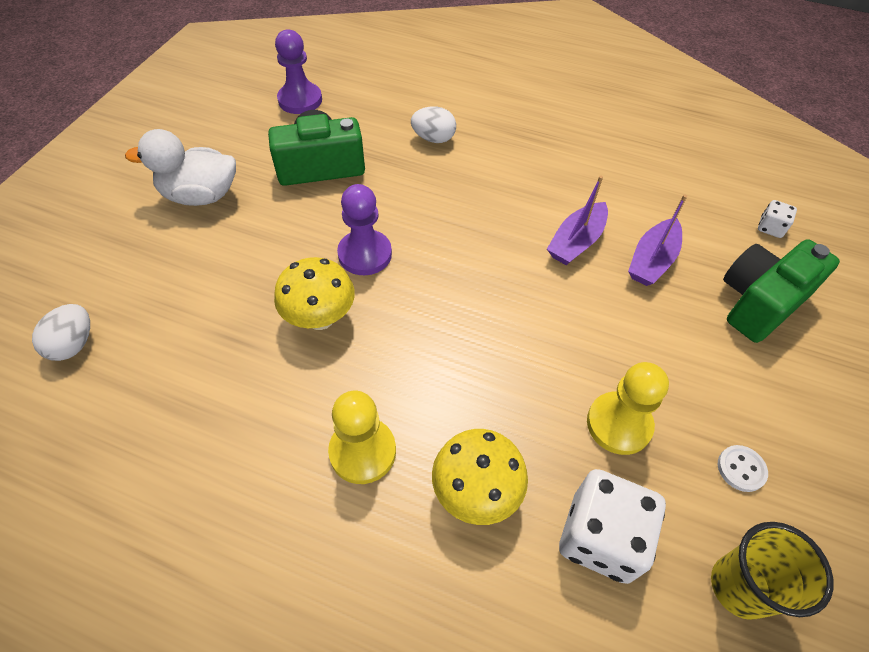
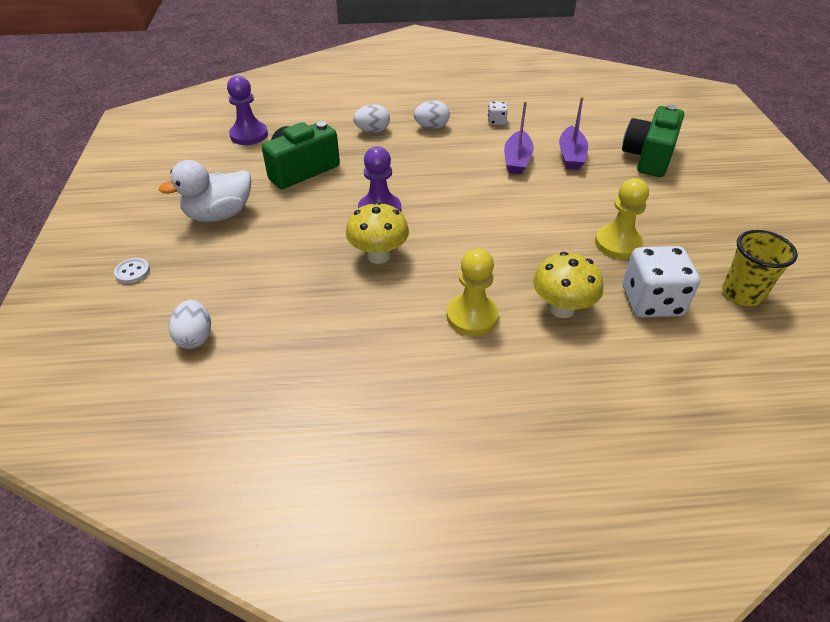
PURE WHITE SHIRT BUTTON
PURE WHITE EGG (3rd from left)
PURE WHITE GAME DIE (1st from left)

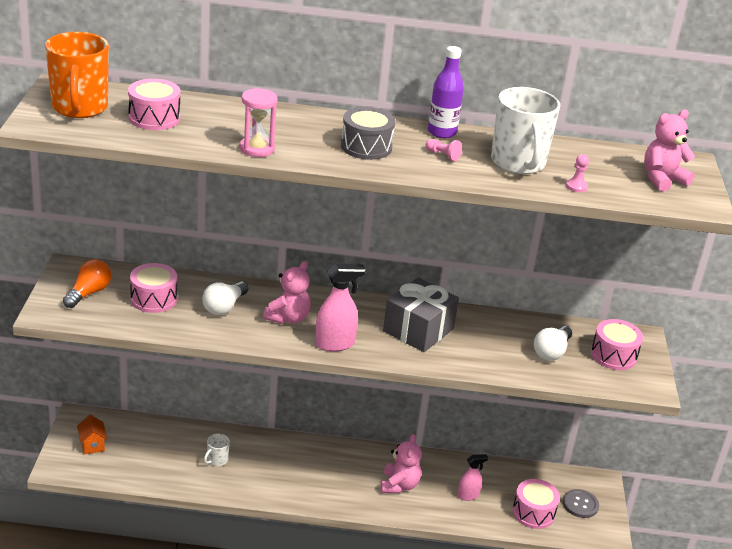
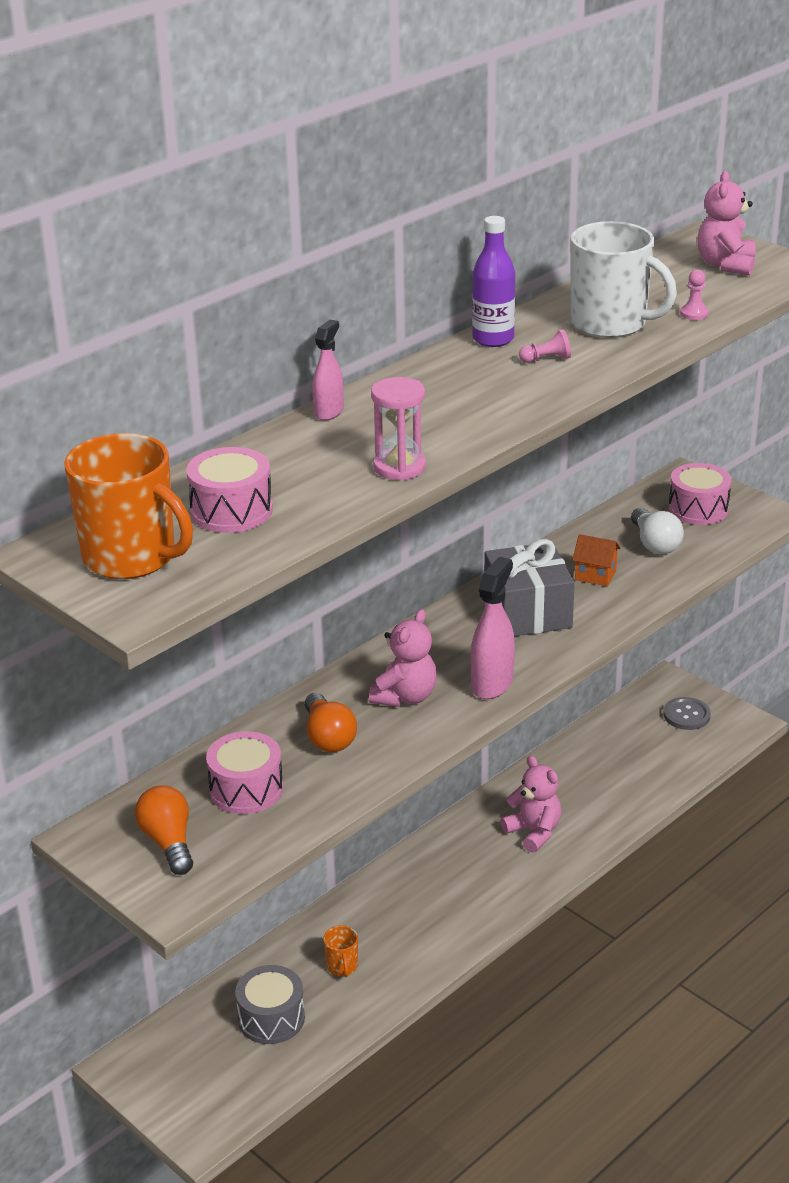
GREY TOY DRUM
ORANGE LIGHTBULB (2nd from left)
PINK SPRAYER (1st from left)
ORANGE MUG (2nd from left)
PINK TEDDY (1st from left)
ORANGE HOUSE
PINK TOY DRUM (3rd from left in the first image)

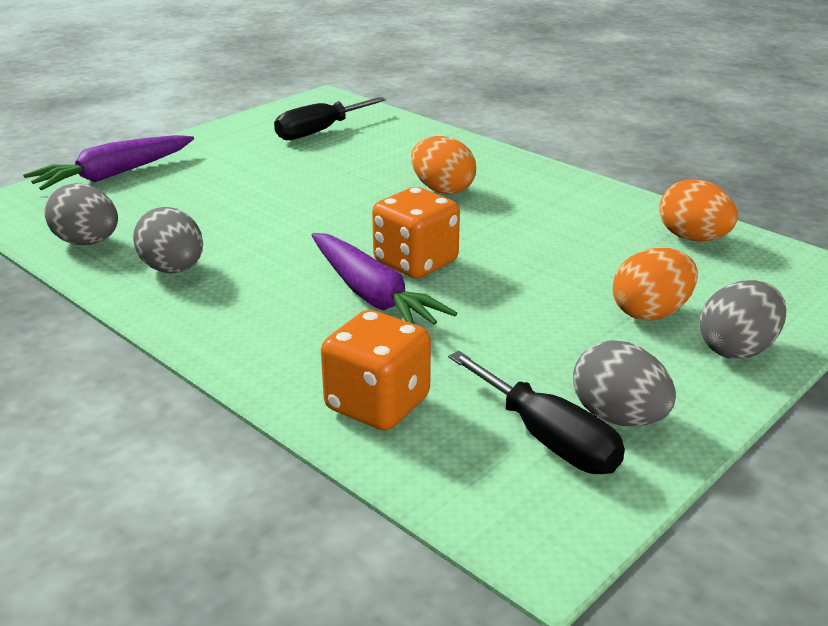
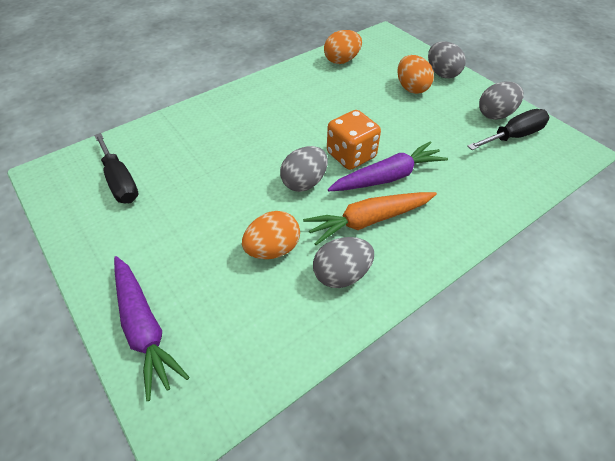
ORANGE EGG (1st from left)
GREY EGG (1st from left)
ORANGE TOY CARROT
ORANGE GAME DIE (1st from left in the first image)

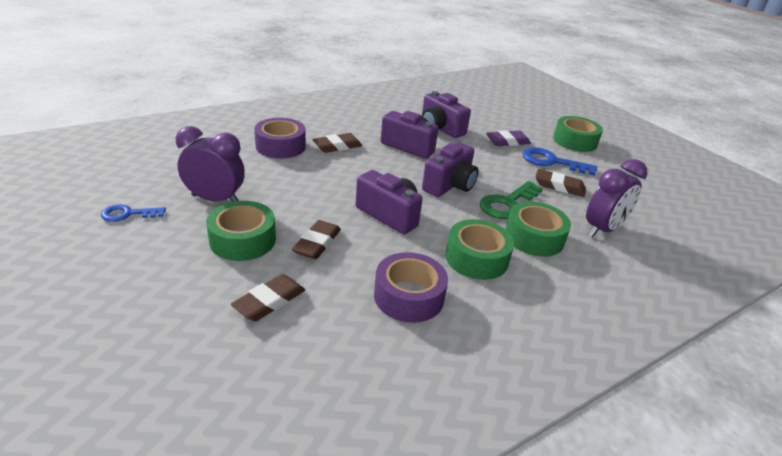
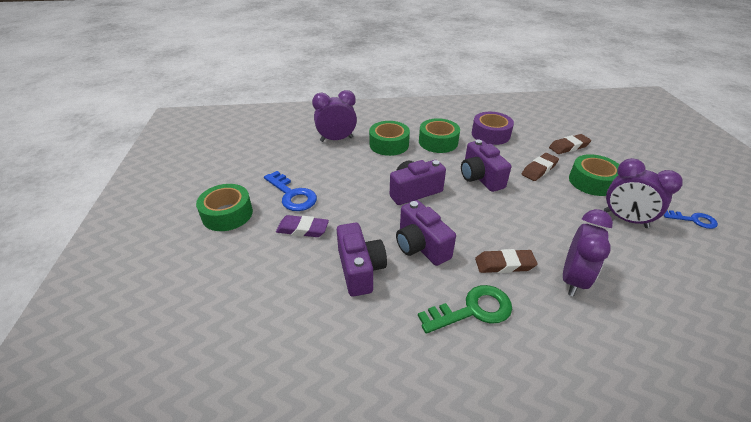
EMERALD DOOR KEY
VIOLET ALARM CLOCK (2nd from left)
BROWN PENCIL ERASER (4th from left in the first image)

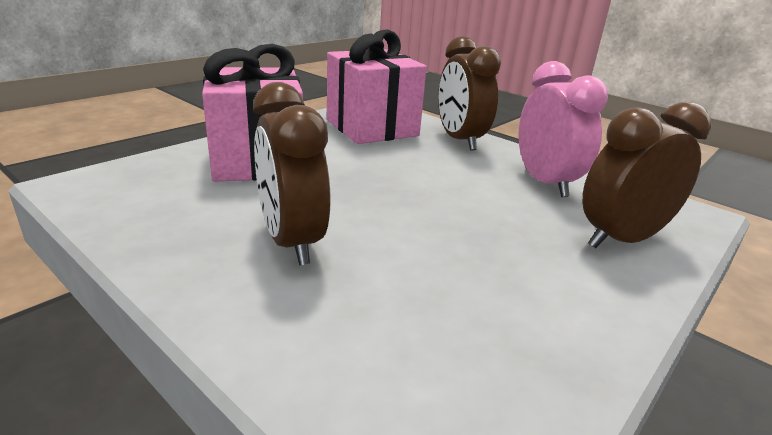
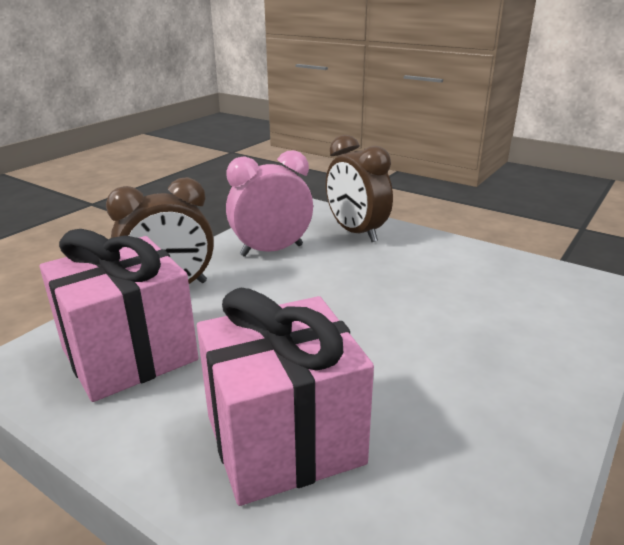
BROWN ALARM CLOCK (1st from left in the first image)

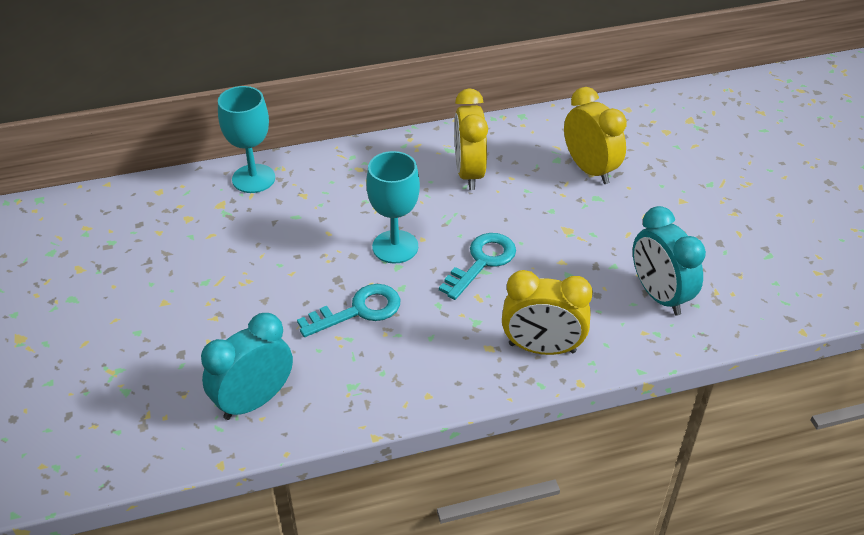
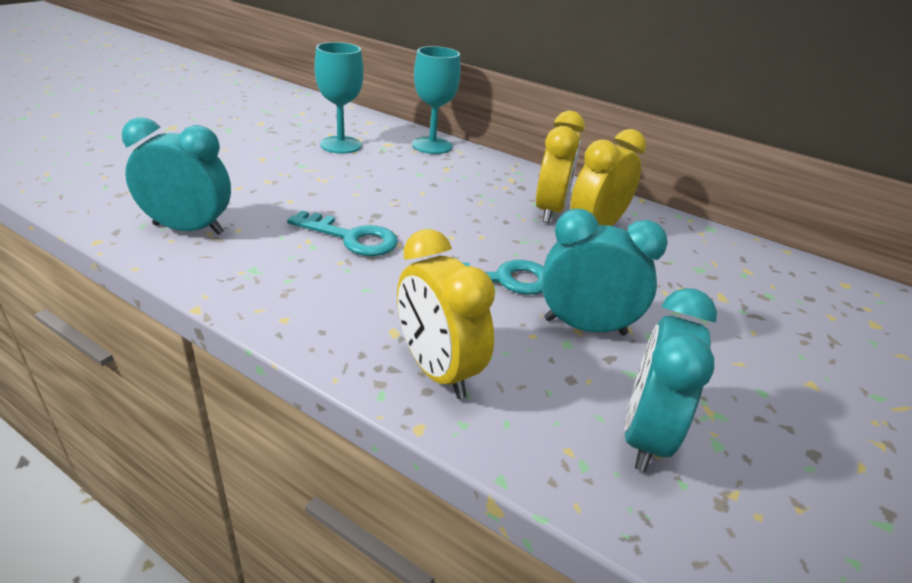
AQUA GOBLET (1st from left)
BRIGHT YELLOW ALARM CLOCK (2nd from left)
AQUA ALARM CLOCK (2nd from left)

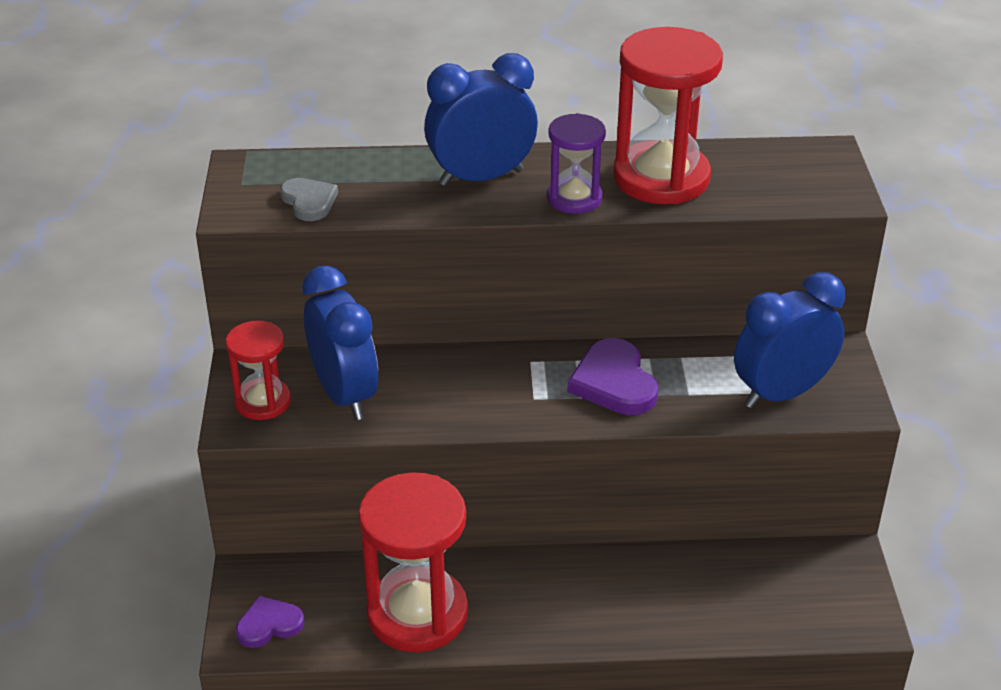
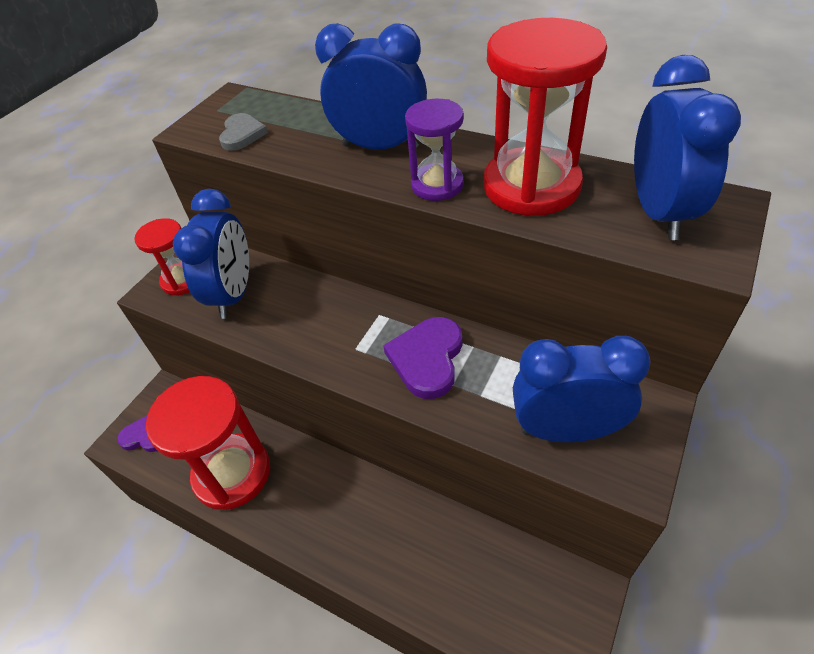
BLUE ALARM CLOCK (4th from left)

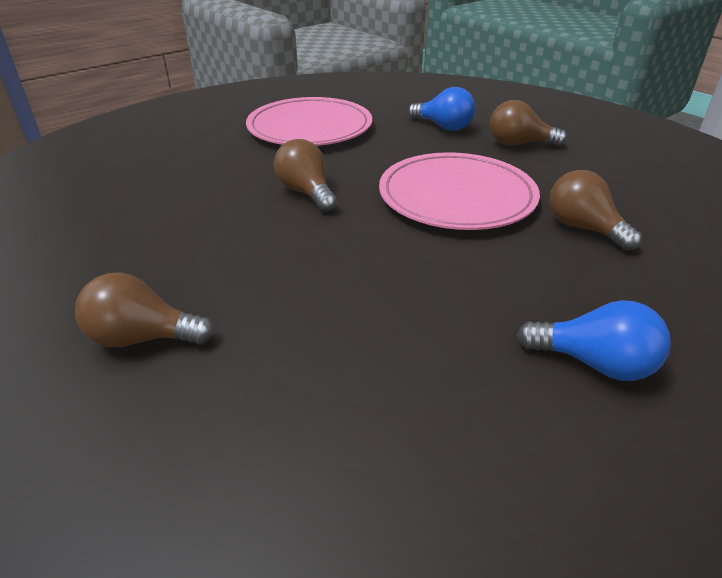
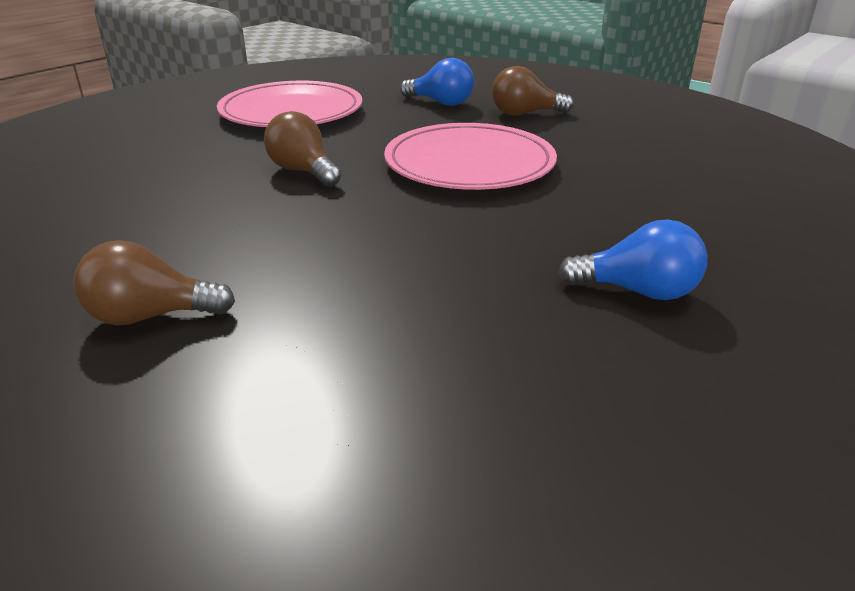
BROWN LIGHTBULB (4th from left in the first image)

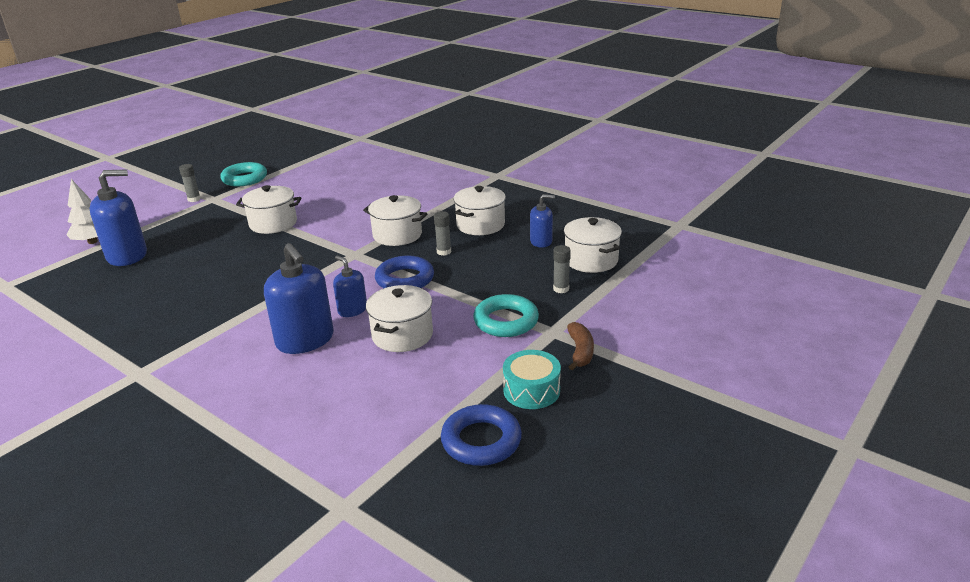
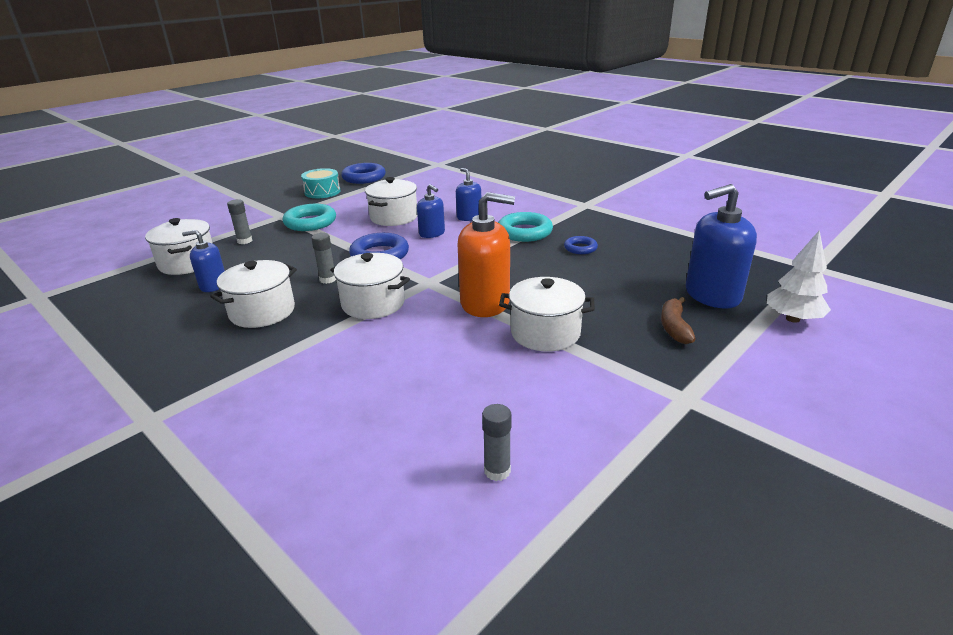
BLUE PUMP BOTTLE (3rd from left)
ORANGE PUMP BOTTLE
GREY GLUE STICK (3rd from left)
AQUA HOOP (2nd from left)
BLUE HOOP (3rd from left)
BROWN TOY BANANA

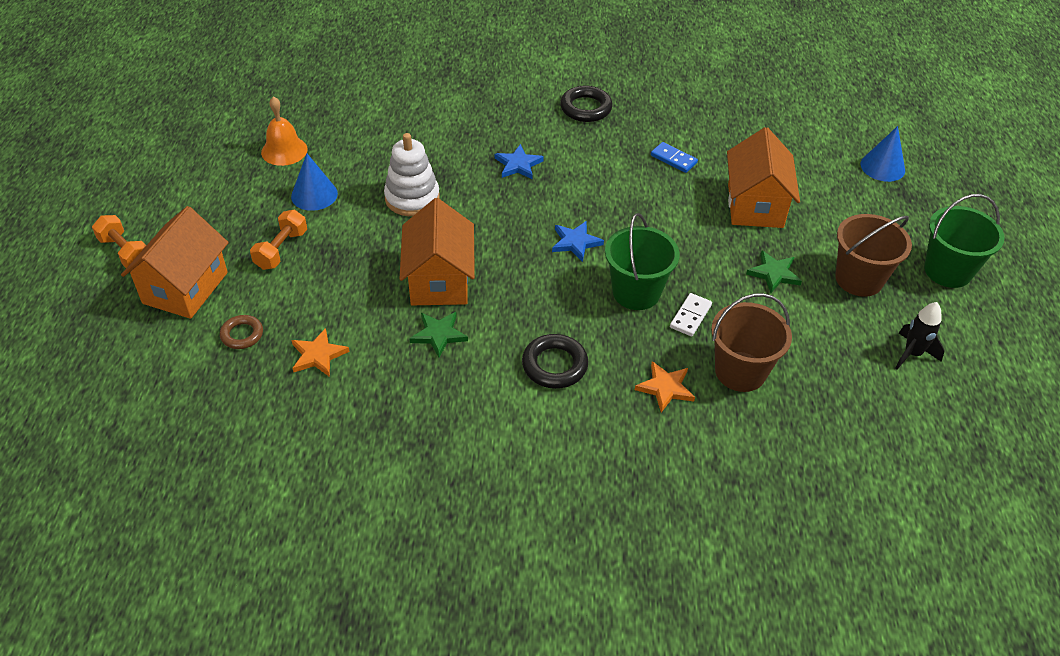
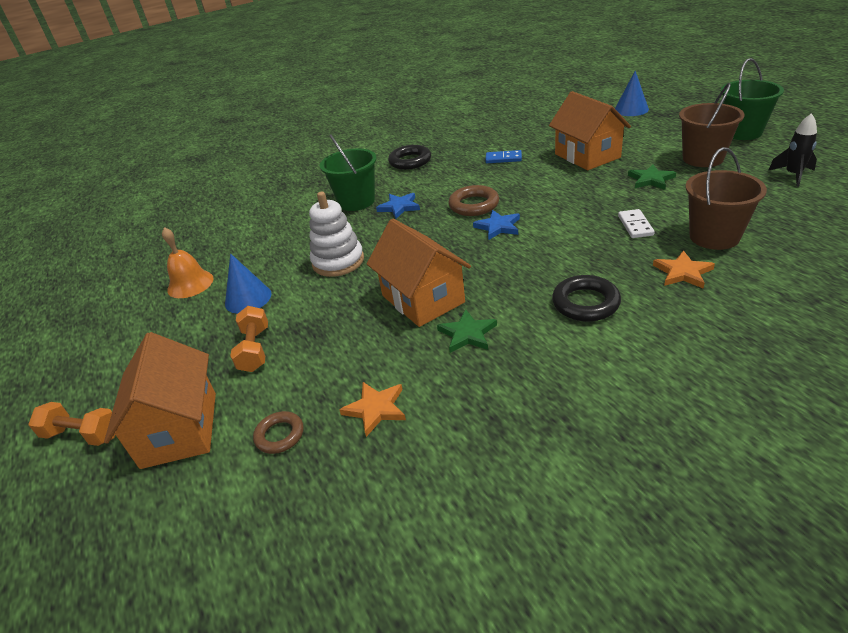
EMERALD BUCKET (1st from left)
BROWN HOOP (2nd from left)

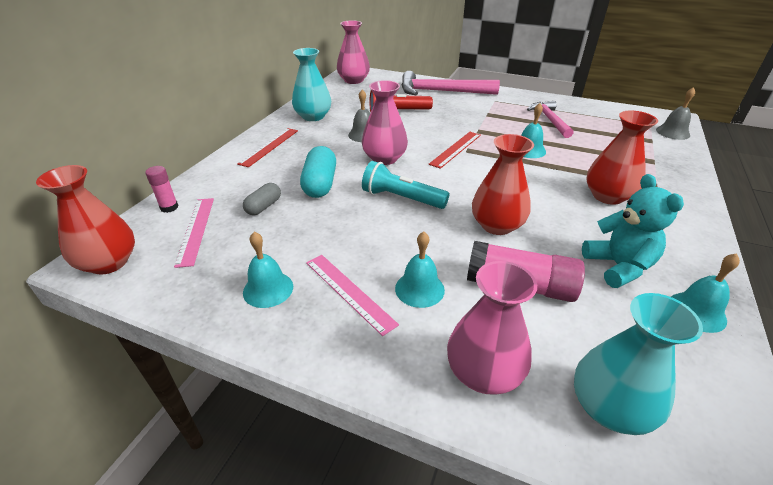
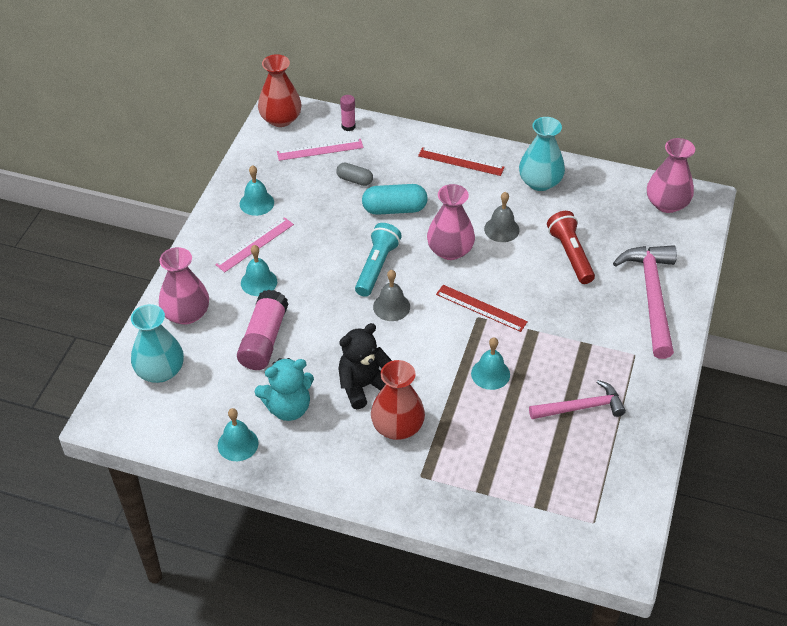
EBONY TEDDY
GREY SCHOOL BELL (1st from left)
RED VASE (2nd from left in the first image)

